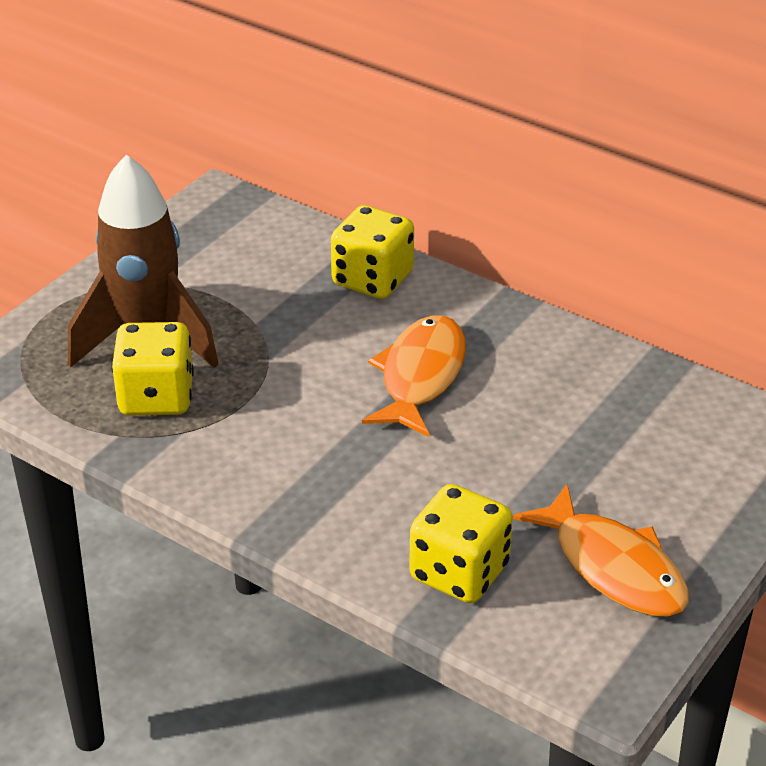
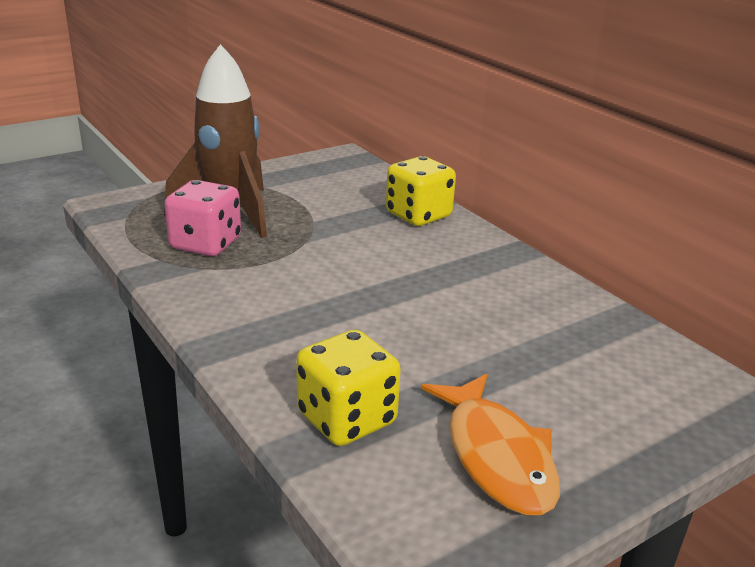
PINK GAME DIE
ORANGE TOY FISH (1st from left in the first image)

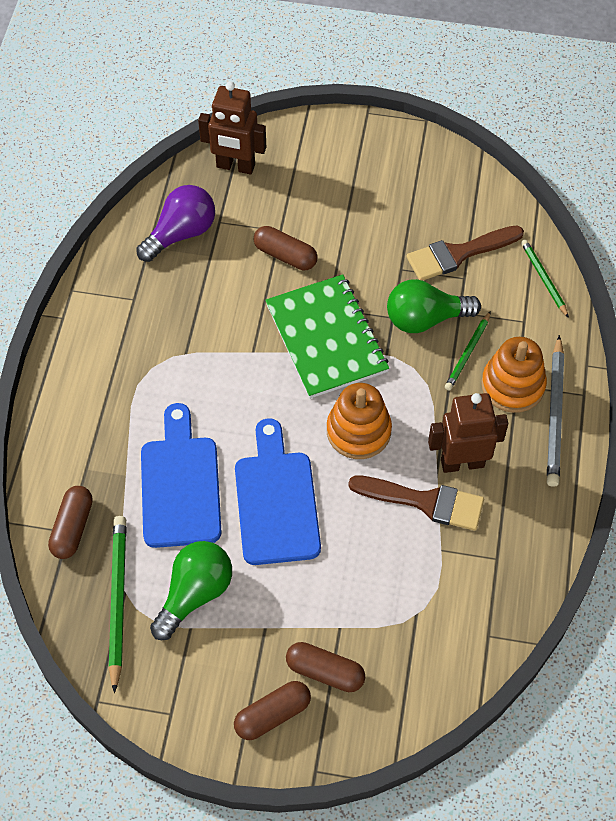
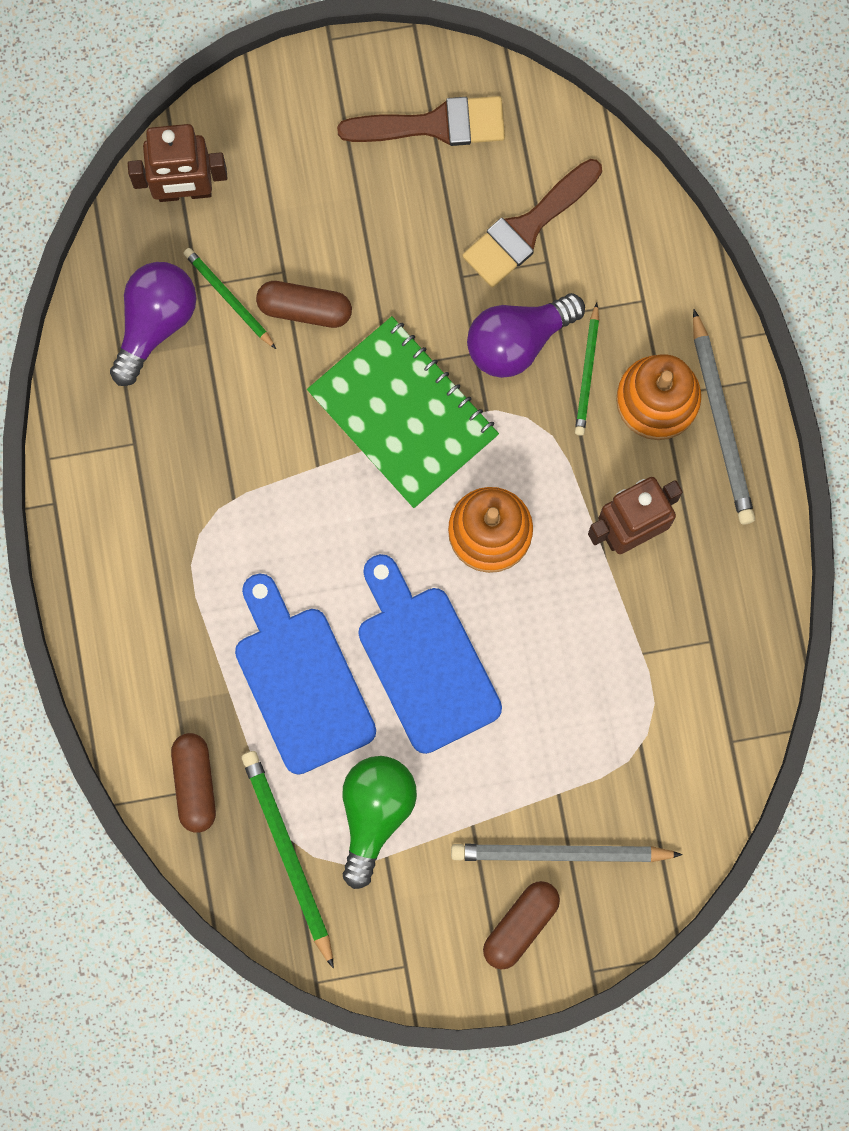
EMERALD LEAD PENCIL (1st from left)
BROWN PAINTBRUSH (1st from left)
GREY LEAD PENCIL (1st from left)
VIOLET LIGHTBULB (2nd from left)

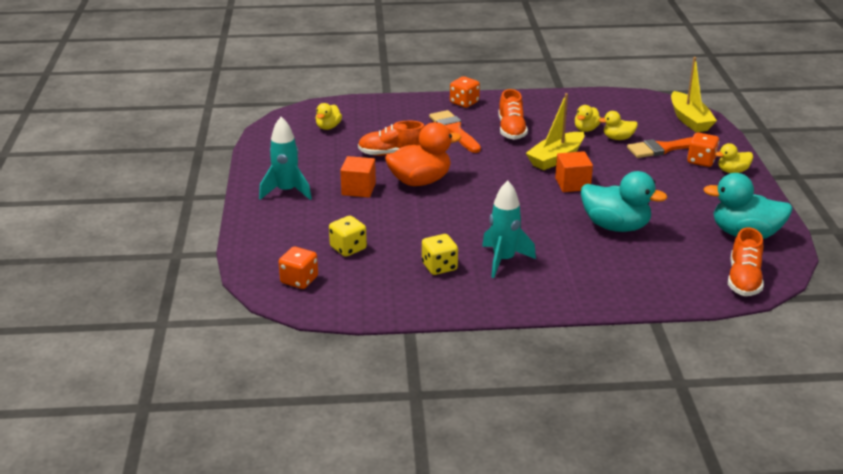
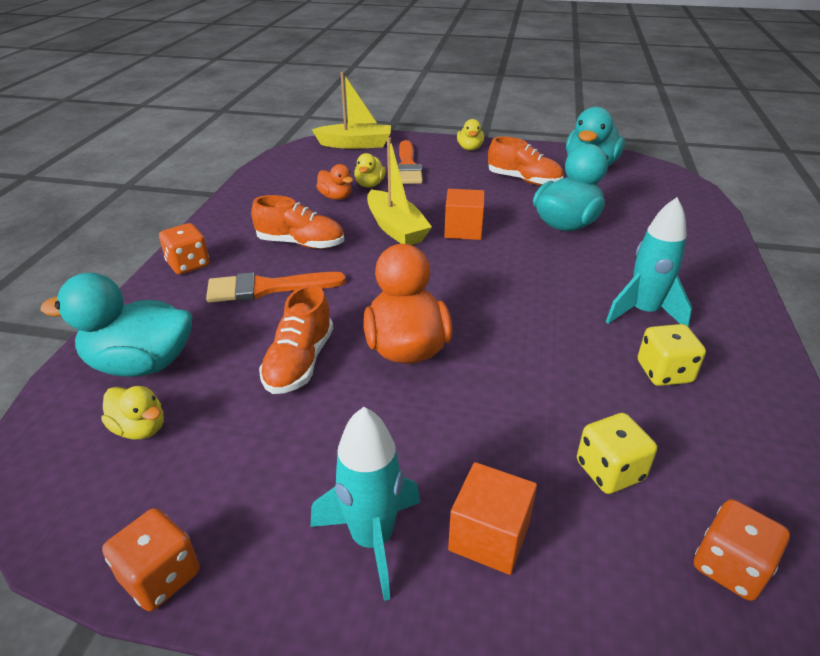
AQUA TOY DUCK (1st from left)
ORANGE GAME DIE (1st from left)
ORANGE TOY DUCK (1st from left)
ORANGE SOLID CUBE (2nd from left)
ORANGE SNEAKER (3rd from left)

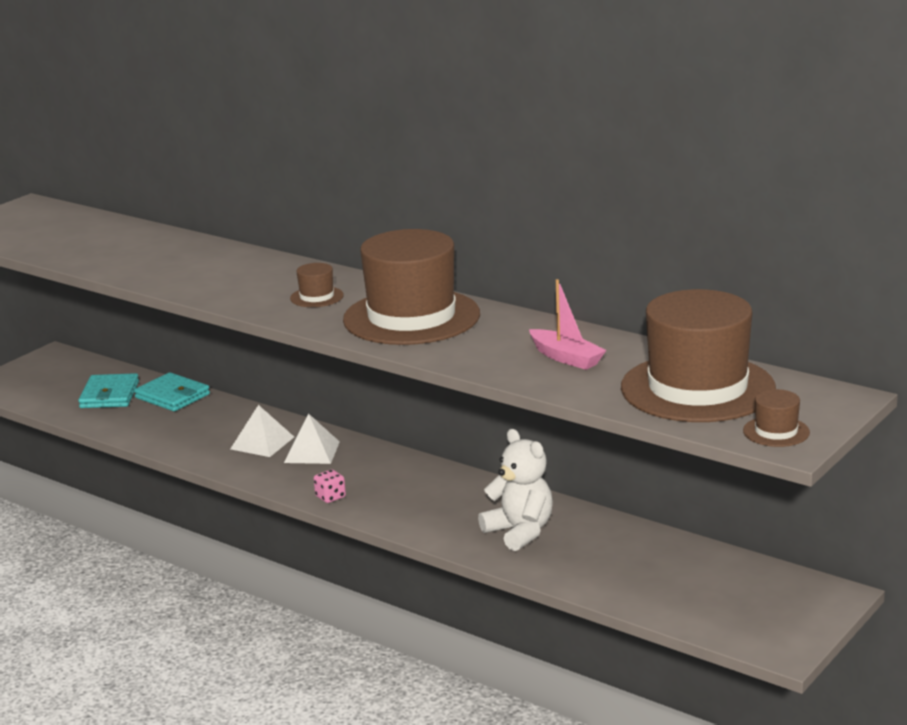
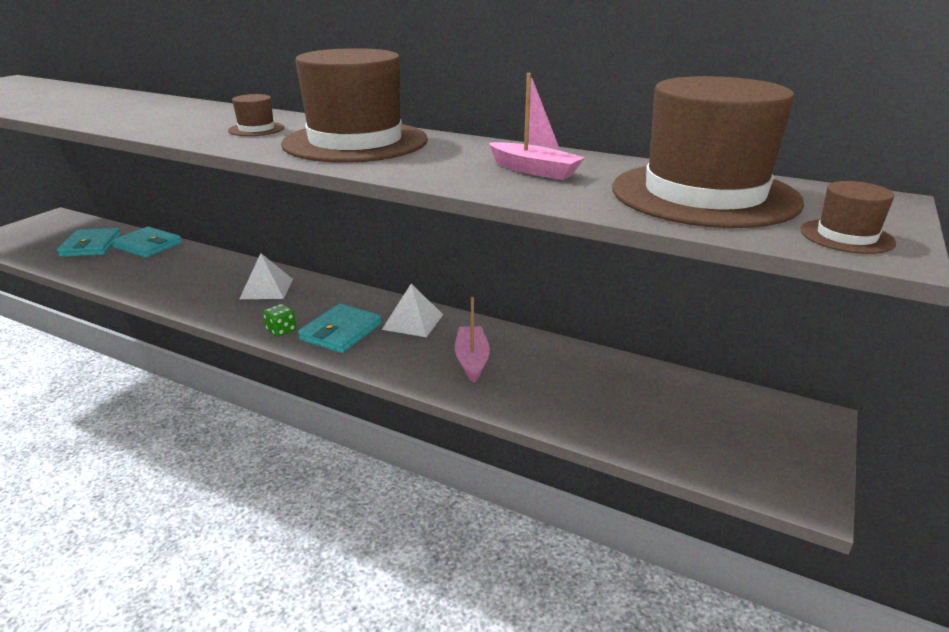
EMERALD GAME DIE
AQUA WALLET (3rd from left)
PURE WHITE PYRAMID SHAPE (2nd from left)
PINK SAILBOAT (1st from left)

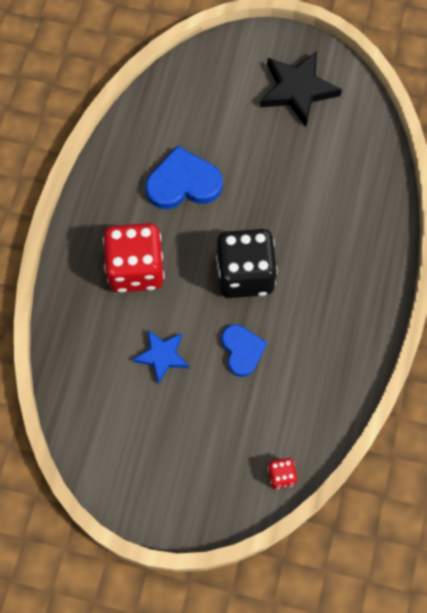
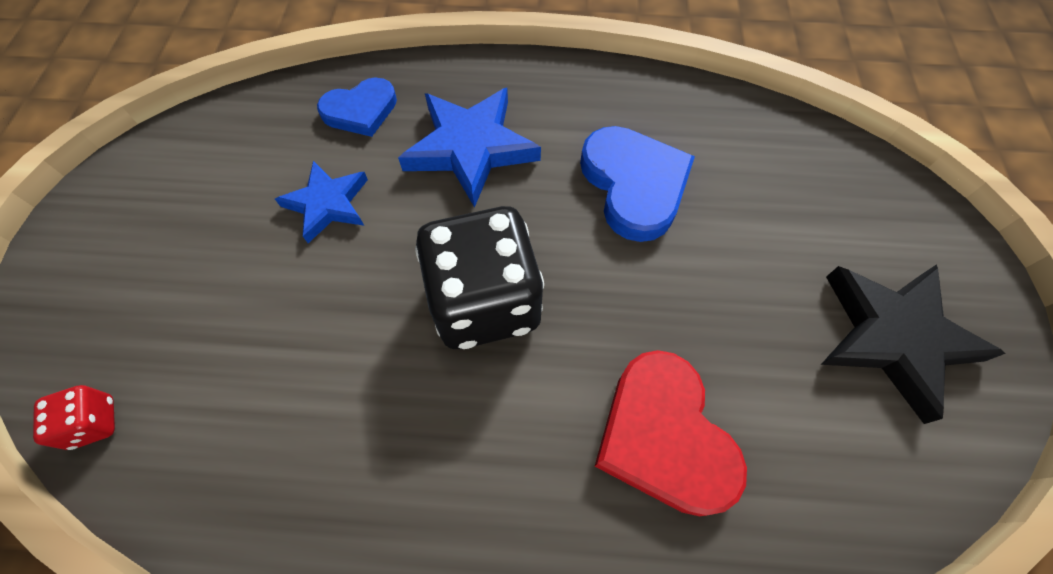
BLUE HEART (1st from left)
BLUE STAR SHAPE (2nd from left)
RED HEART

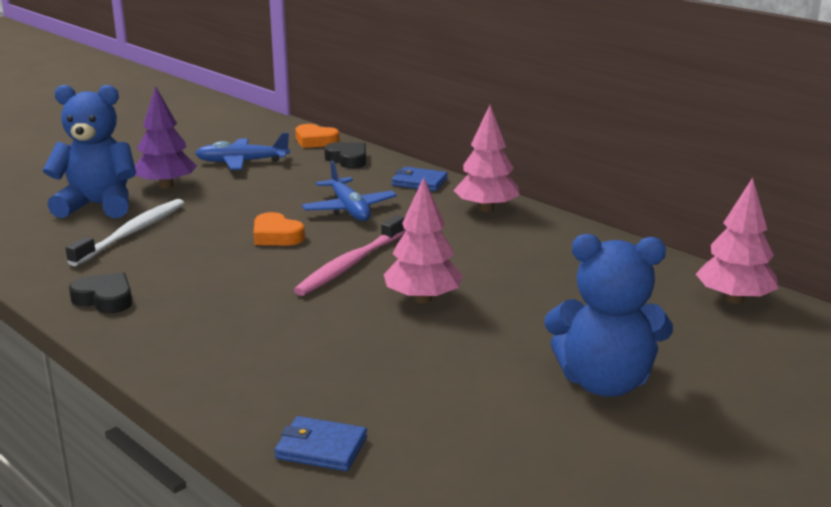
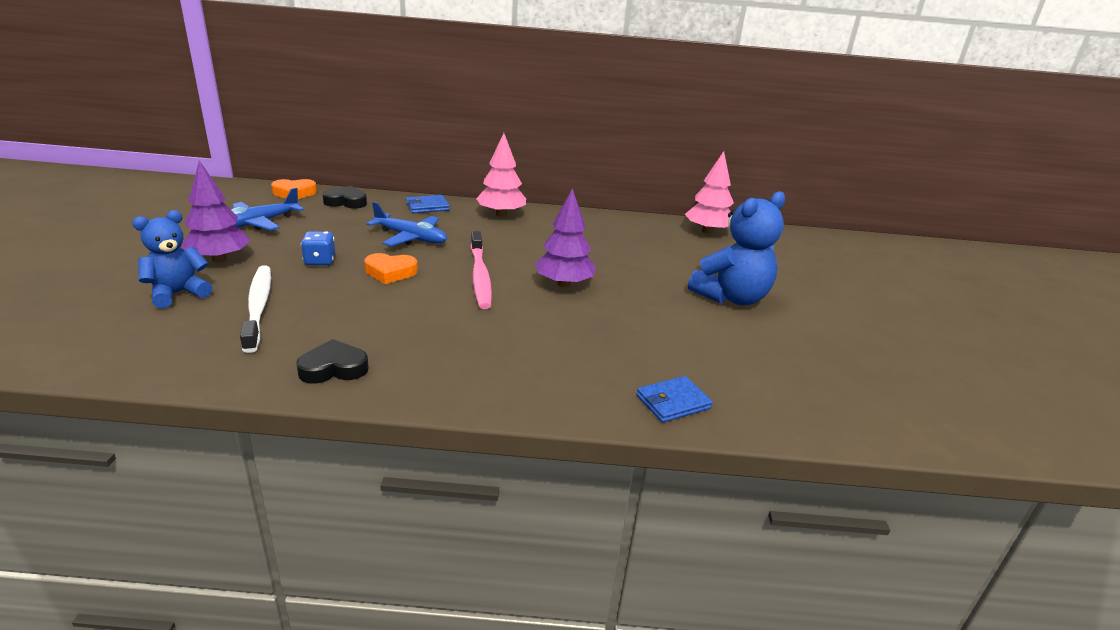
BLUE TEDDY (1st from left)
BLUE GAME DIE
VIOLET TREE (2nd from left)

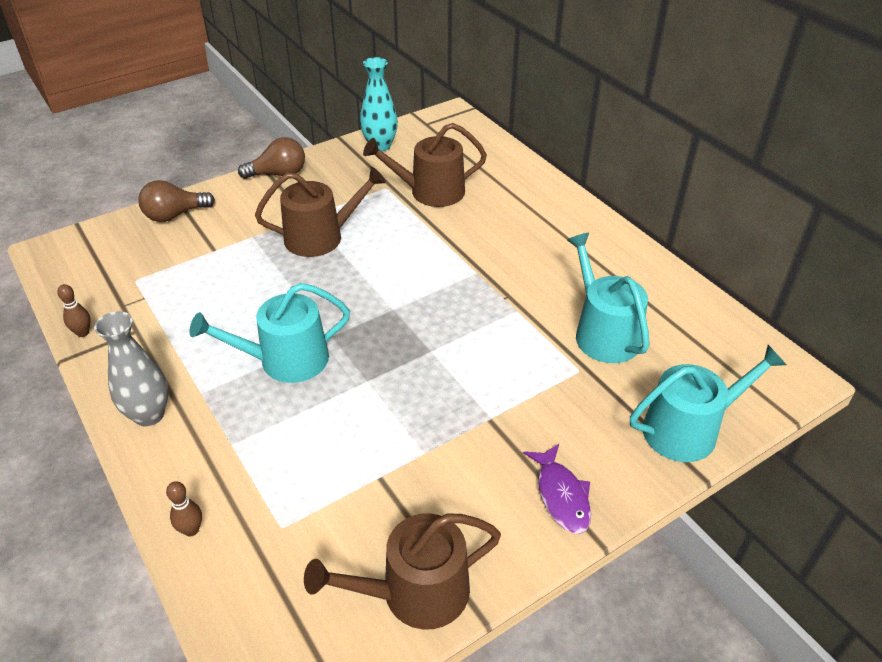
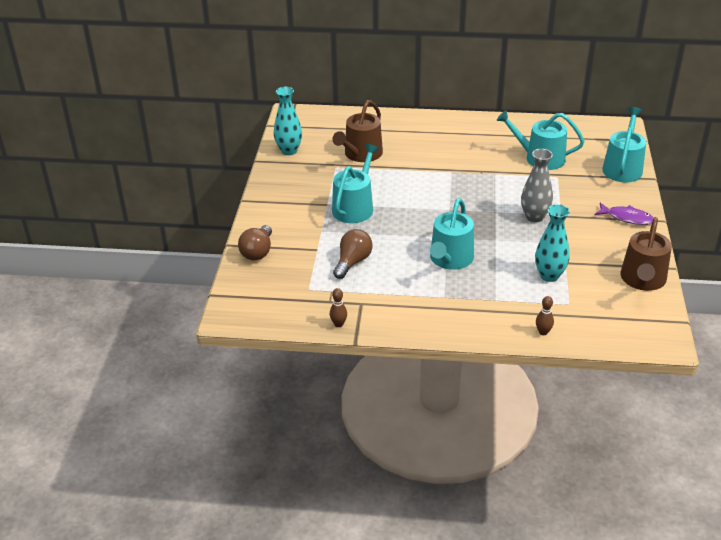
AQUA WATERING POT (1st from left)
BROWN LIGHTBULB (2nd from left)
GREY VASE
AQUA VASE (2nd from left)

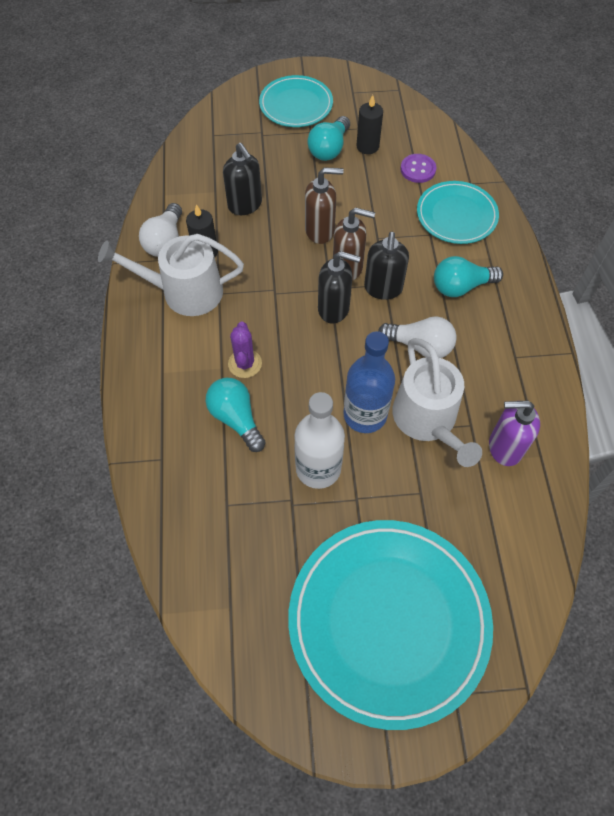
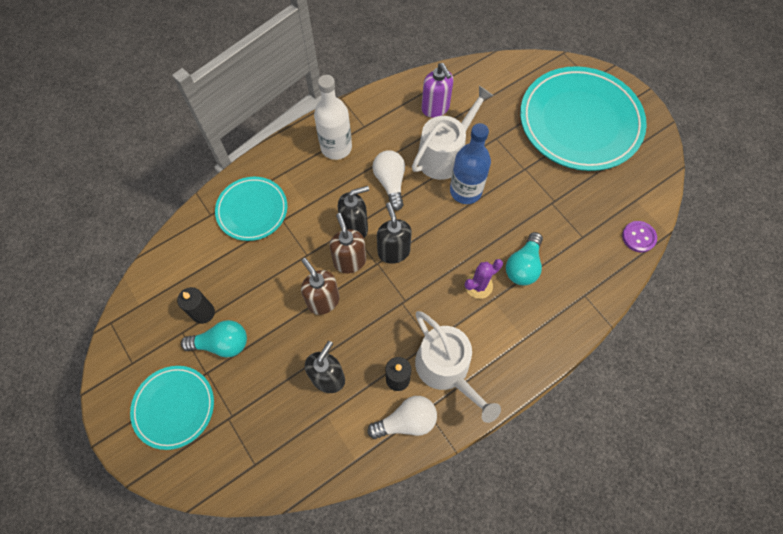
PURE WHITE BOTTLE
VIOLET SHIRT BUTTON
AQUA LIGHTBULB (3rd from left in the first image)

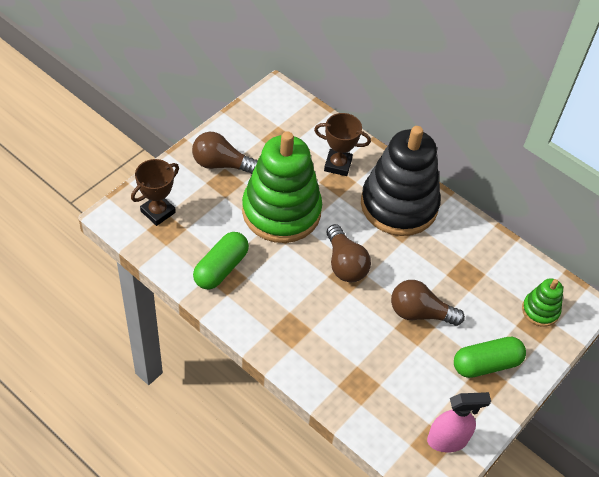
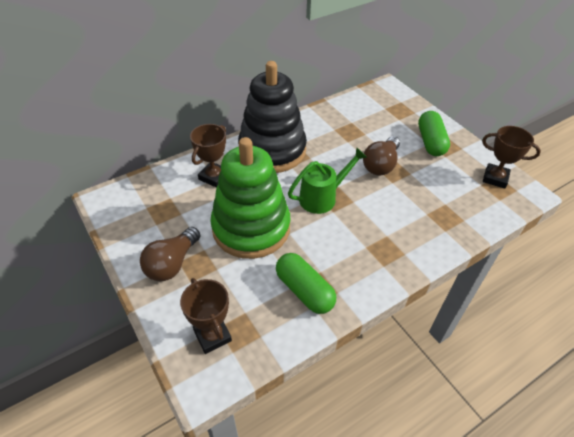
EMERALD WATERING POT
BROWN PRIZE CUP (3rd from left)
EMERALD STACKING RINGS (2nd from left in the first image)

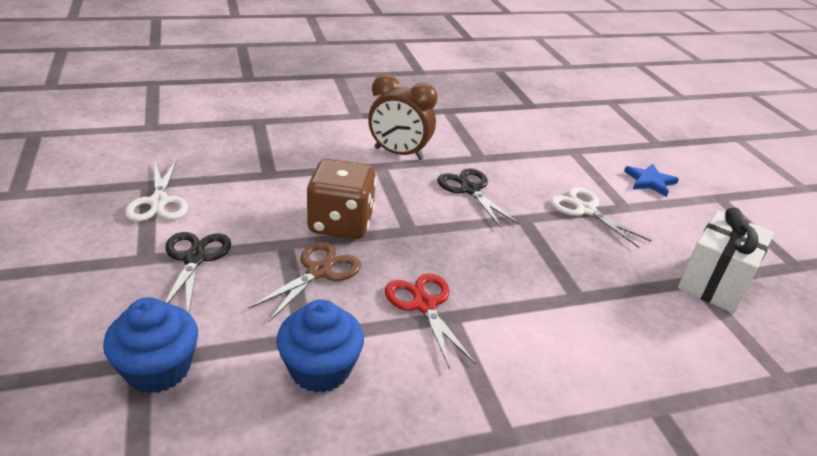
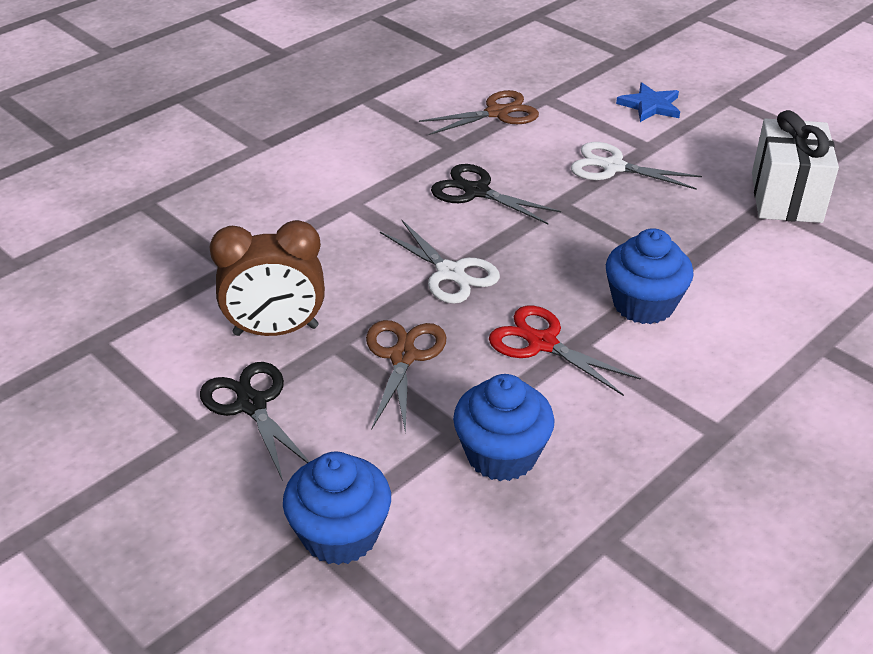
BROWN ALARM CLOCK
PURE WHITE SHEARS (1st from left)
BROWN SHEARS (2nd from left)
BLUE FAIRY CAKE (3rd from left)
BROWN GAME DIE

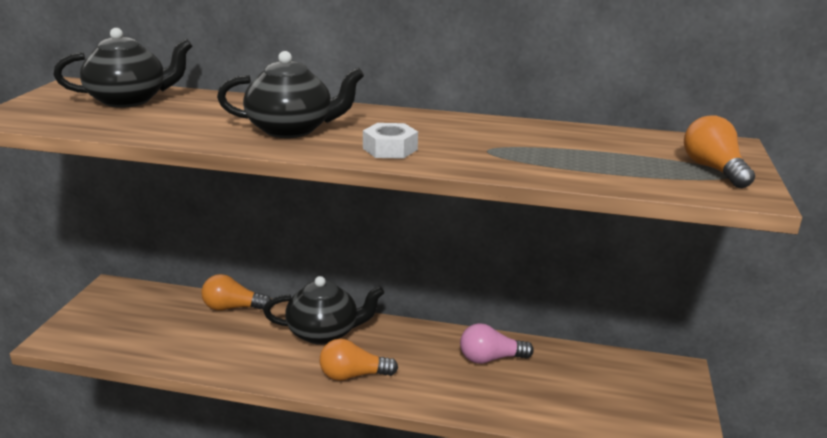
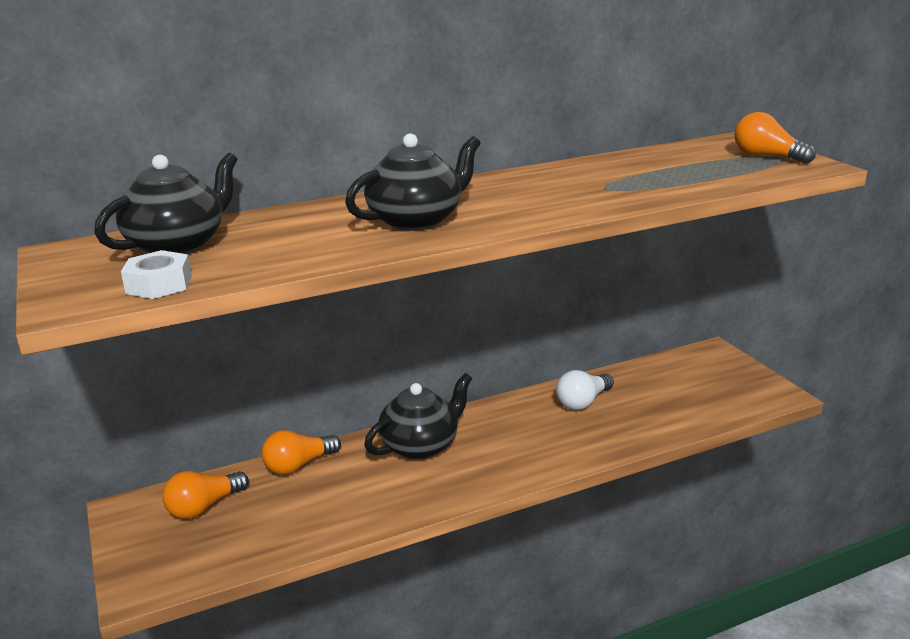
PURE WHITE HEXAGON NUT
ORANGE LIGHTBULB (1st from left)
PURE WHITE LIGHTBULB

